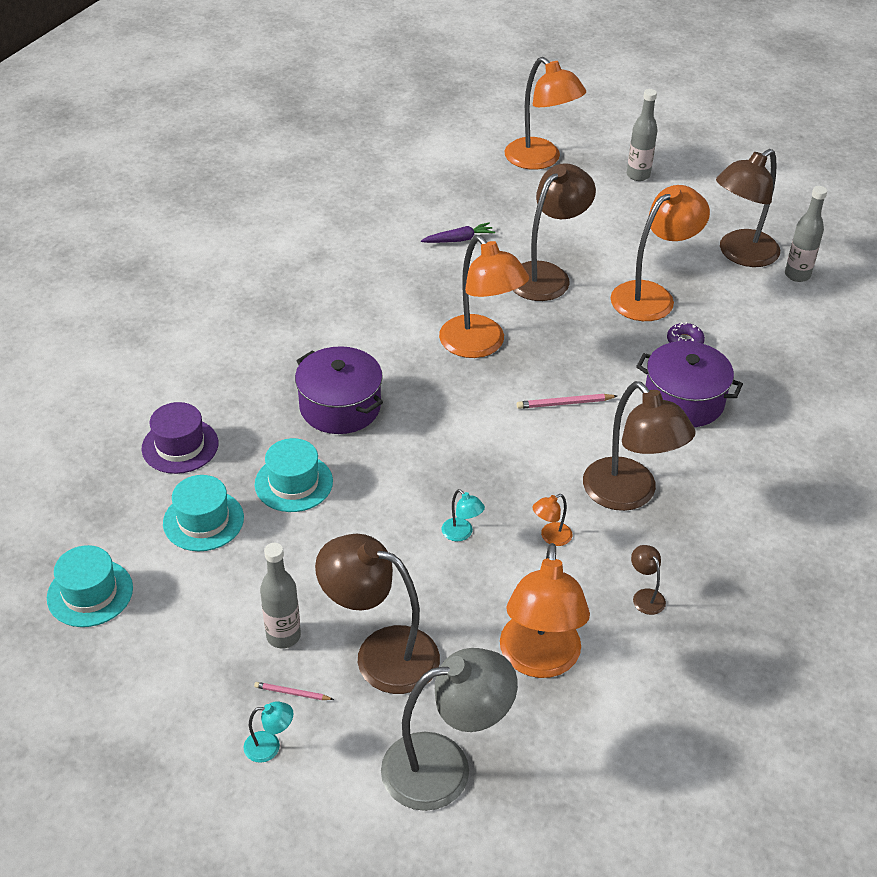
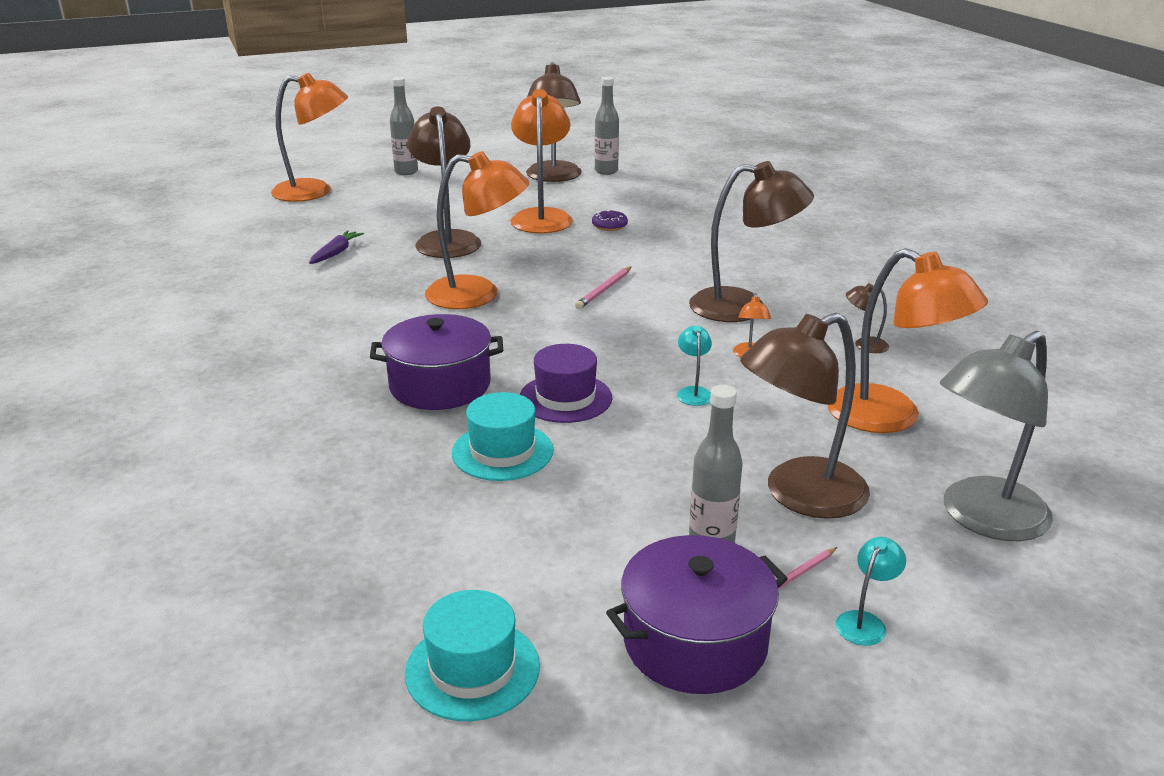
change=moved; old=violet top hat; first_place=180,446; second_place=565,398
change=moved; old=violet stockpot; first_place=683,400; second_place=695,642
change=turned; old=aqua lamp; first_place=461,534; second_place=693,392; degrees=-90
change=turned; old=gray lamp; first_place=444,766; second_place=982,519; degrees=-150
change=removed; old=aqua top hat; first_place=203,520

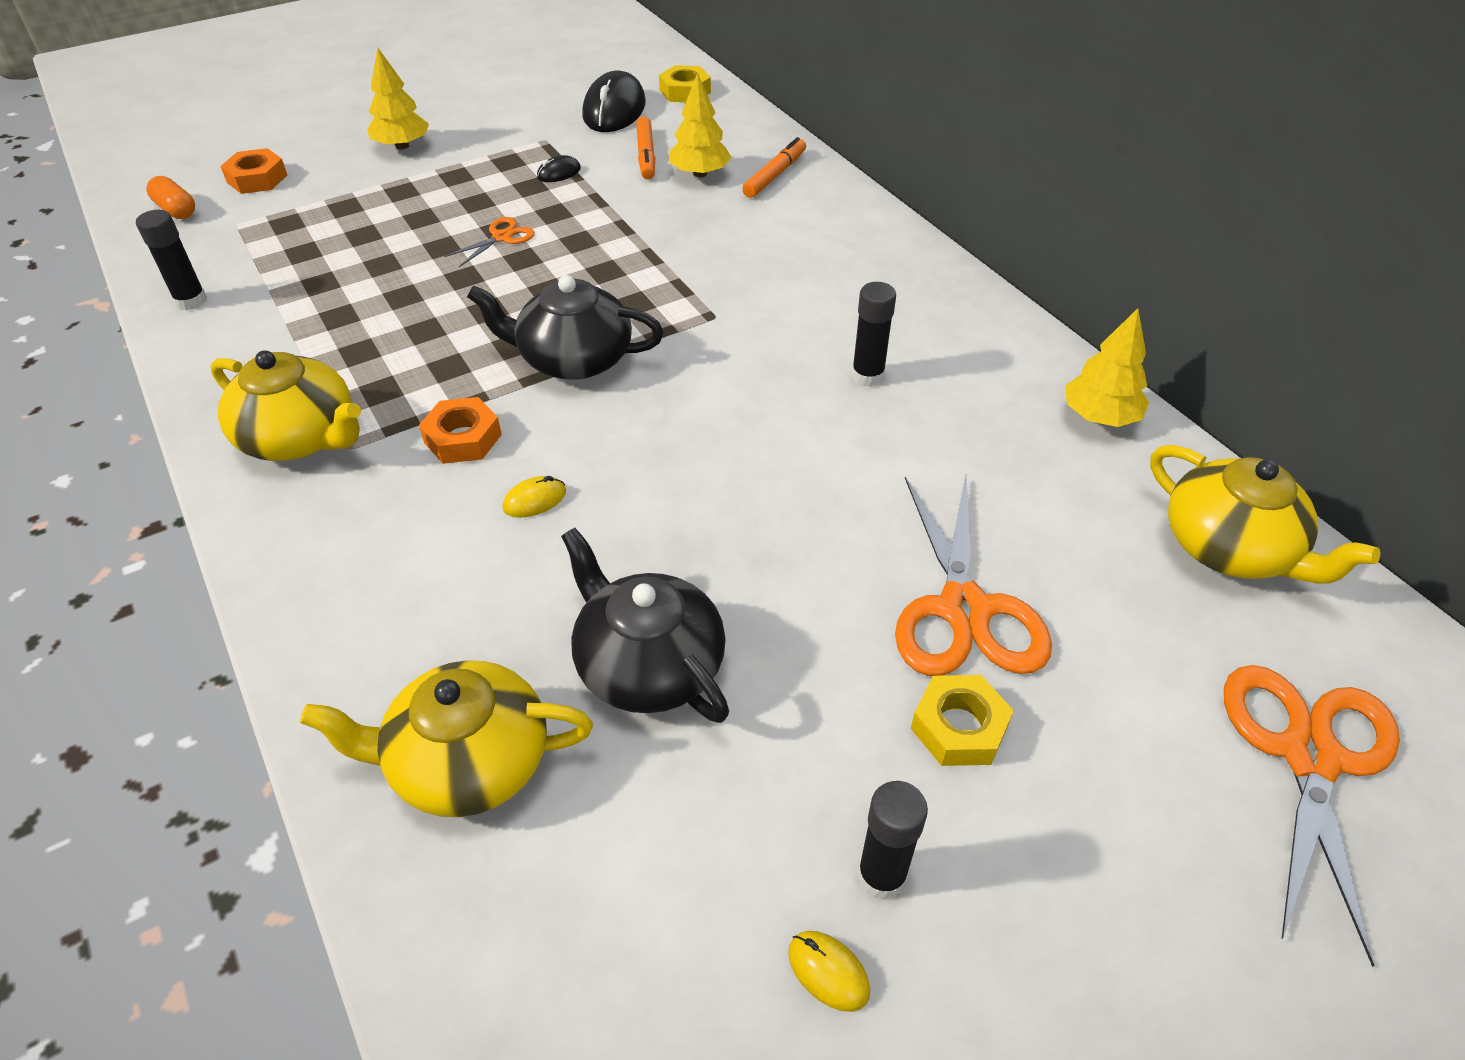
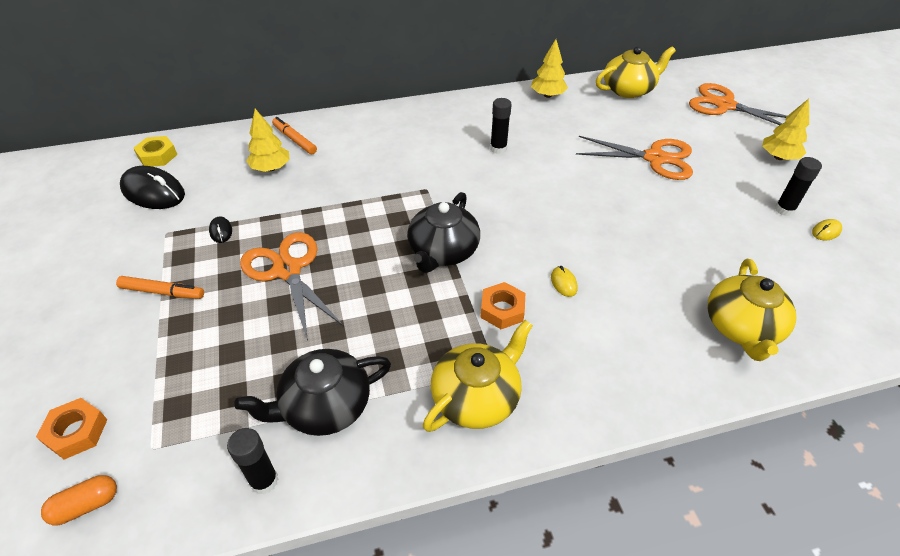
change=moved; old=orange marker; first_place=646,155; second_place=162,292
change=moved; old=black china teapot; first_place=648,665; second_place=324,406
change=resized; old=orange scissors; first_place=502,237; second_place=287,270; factor=2.07
change=moved; old=yellow toy tree; first_place=402,146; second_place=778,157
change=removed; old=yellow hex nut; first_place=959,727

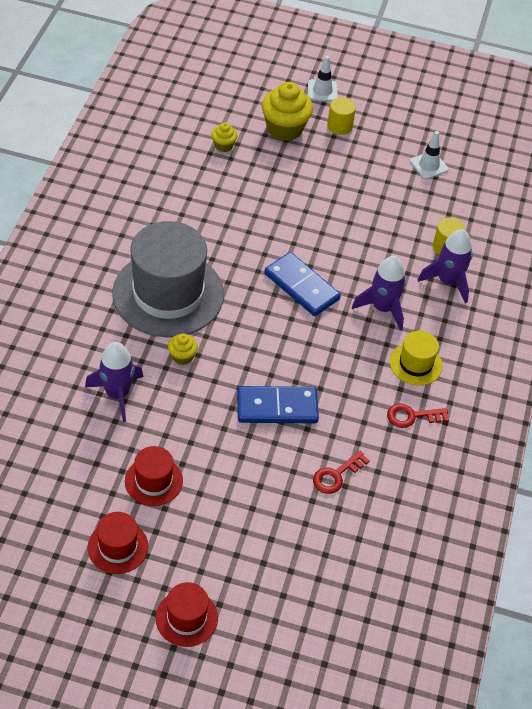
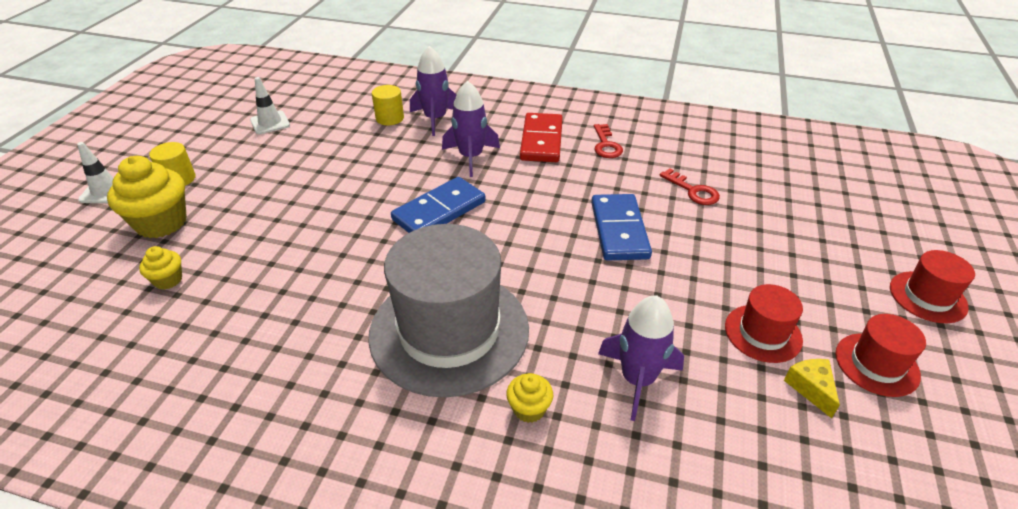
change=moved; old=yellow fairy cake; first_place=182,356; second_place=529,409
change=replaced; old=yellow top hat; new=red domino tile; first_place=415,364; second_place=541,141
change=added; new=yellow cheese wedge; second_place=811,388

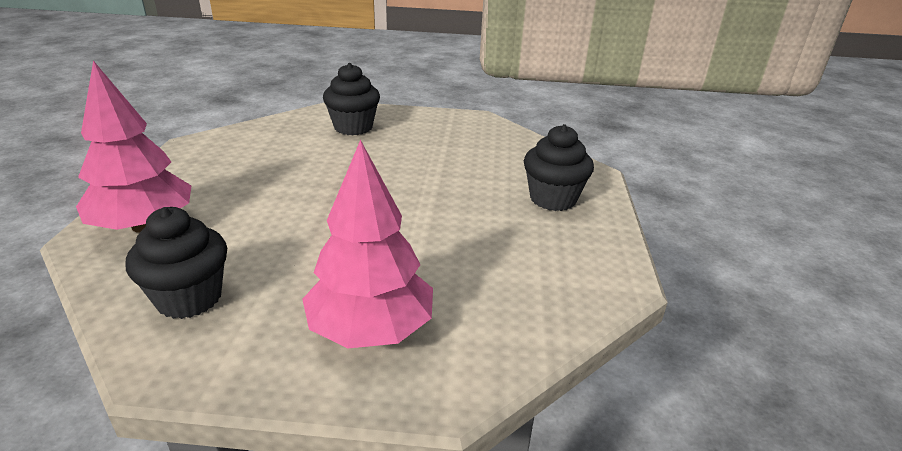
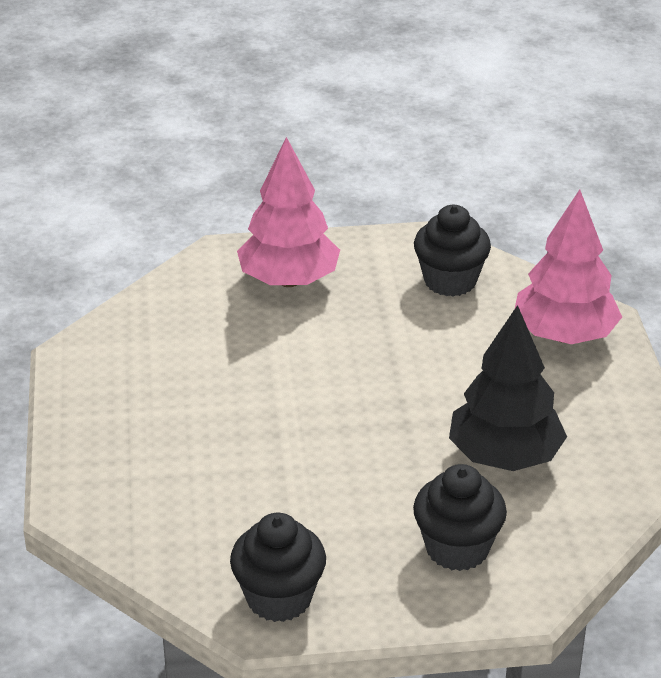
change=moved; old=black fairy cake; first_place=553,199; second_place=279,598
change=added; new=black toy tree; second_place=504,456

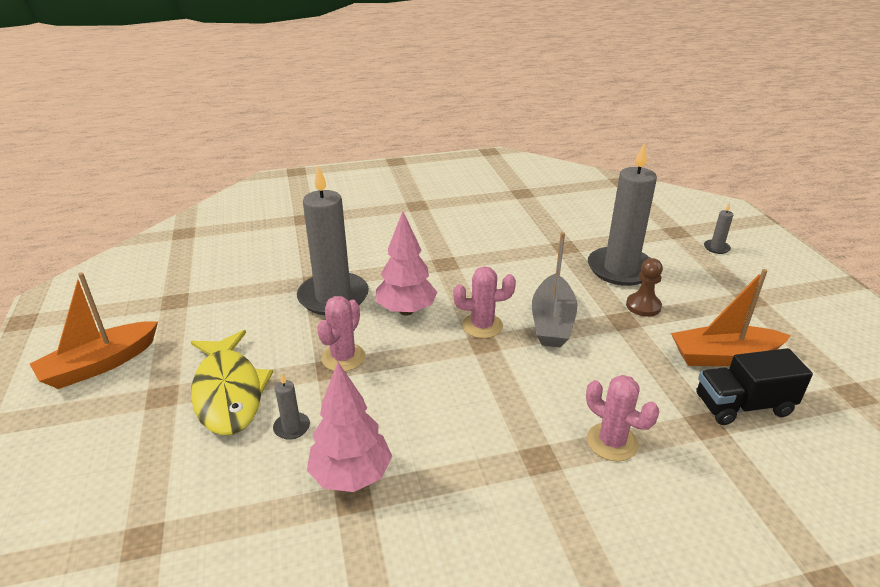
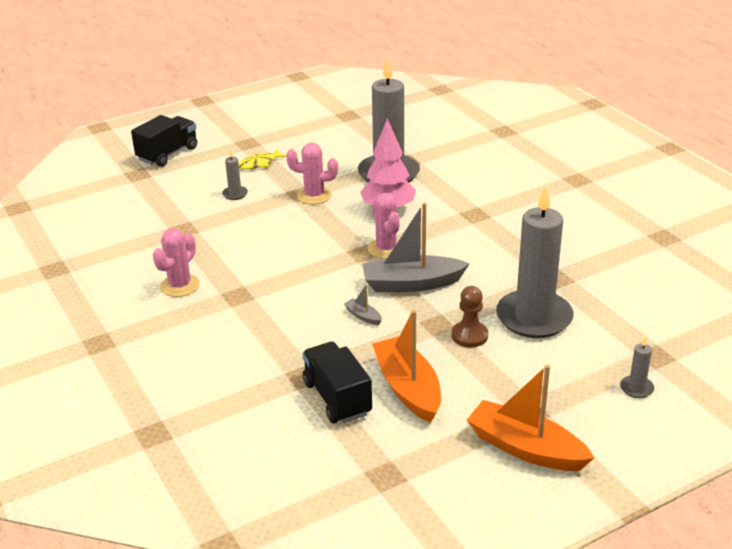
change=added; new=black lorry; second_place=167,154
change=moved; old=rose-pink saguaro cactus; first_place=612,442; second_place=180,285
change=resized; old=yellow fish; first_place=228,392; second_place=259,164; factor=0.47
change=added; new=gray toy boat; second_place=363,316
change=moved; old=orange toy boat; first_place=100,364; second_place=526,448
change=removed; old=rose-pink toy tree; first_place=351,476

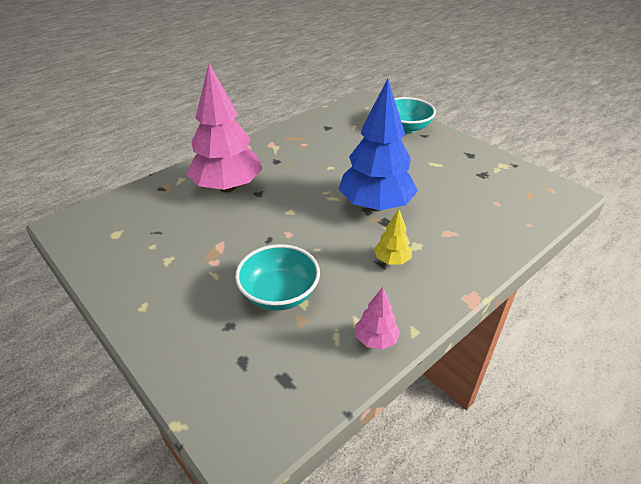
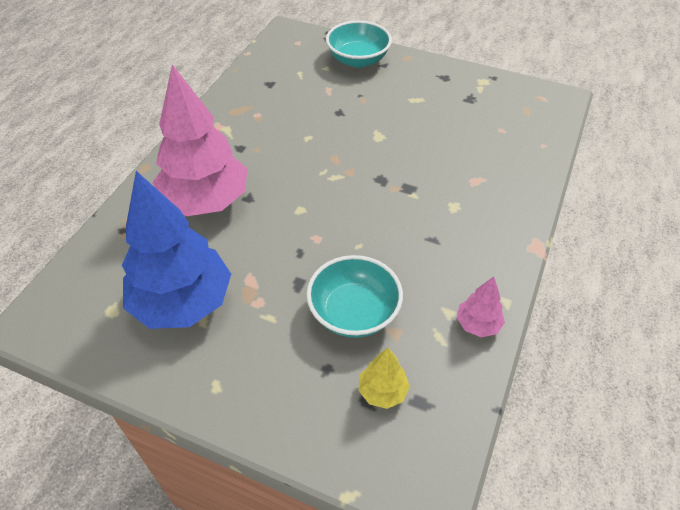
change=moved; old=cobalt toy tree; first_place=375,206; second_place=183,303
change=moved; old=yellow toy tree; first_place=392,260; second_place=382,391

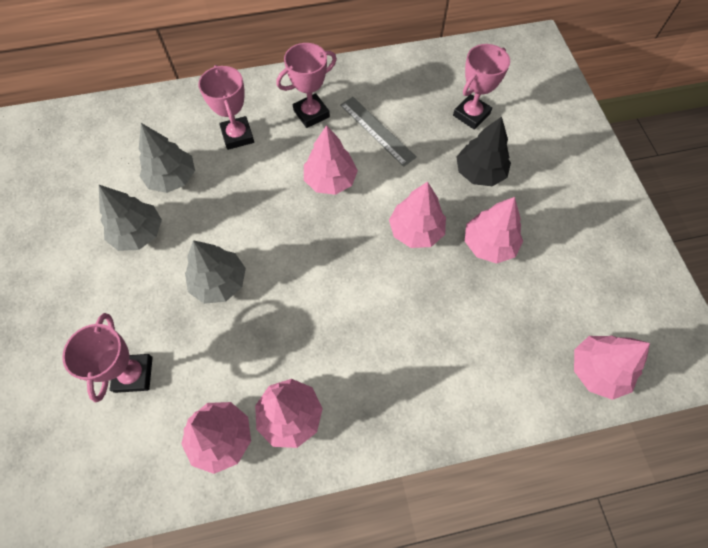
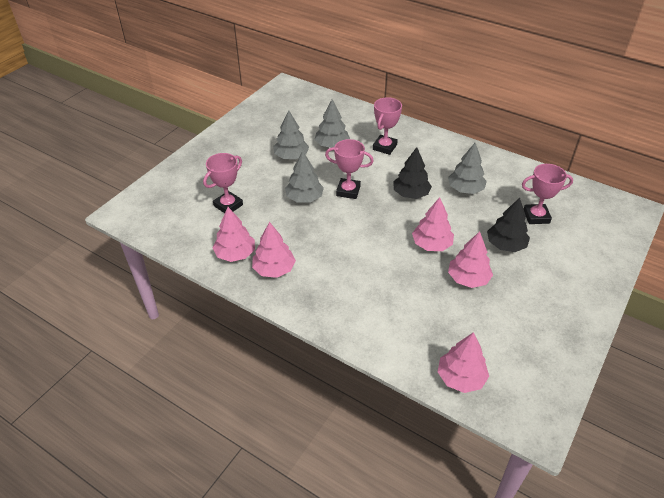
change=moved; old=rose-pink award cup; first_place=311,114; second_place=348,191
change=recoloured; old=rose-pink toy tree; new=black toy tree; first_place=330,180; second_place=411,194
change=replaced; old=gray measuring stick; new=gray toy tree; first_place=377,131; second_place=465,189

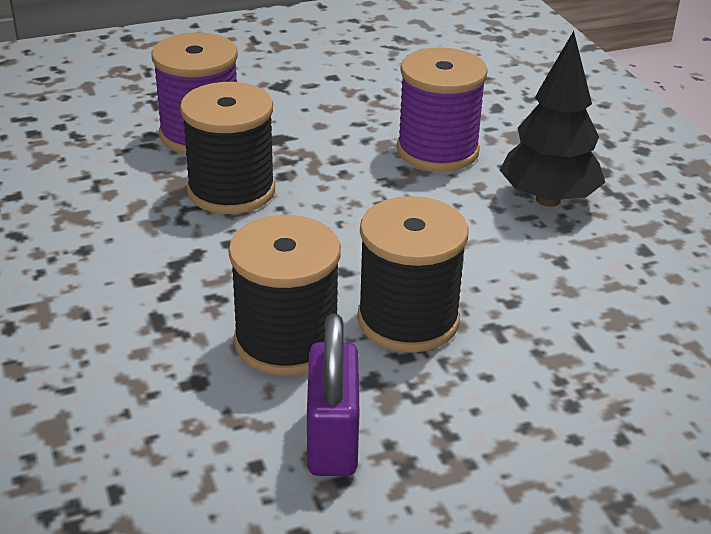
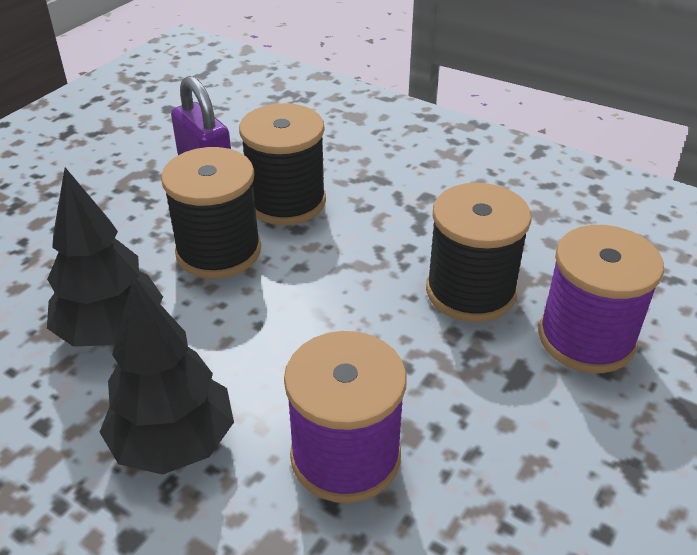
change=added; new=black toy tree; second_place=111,331

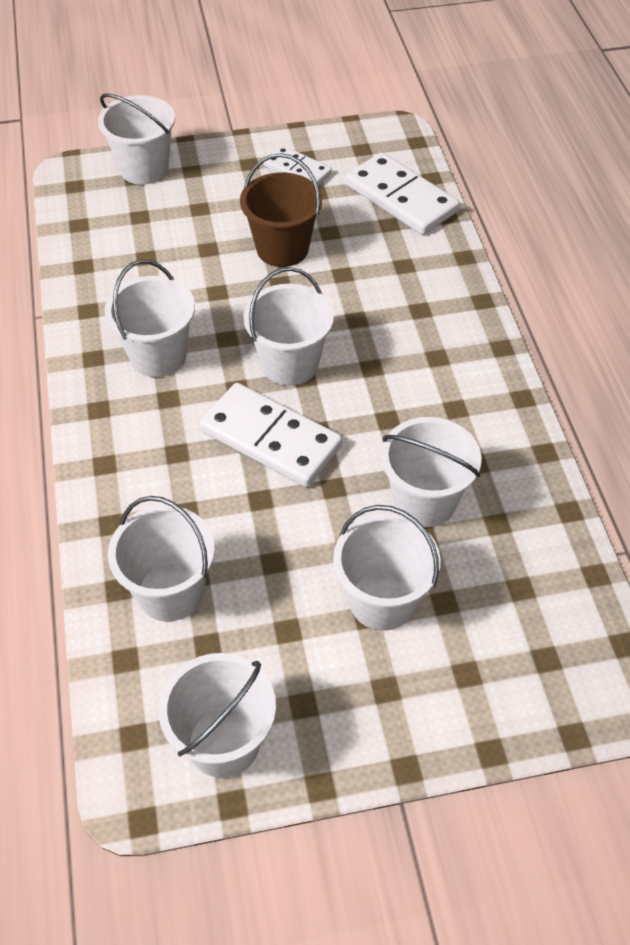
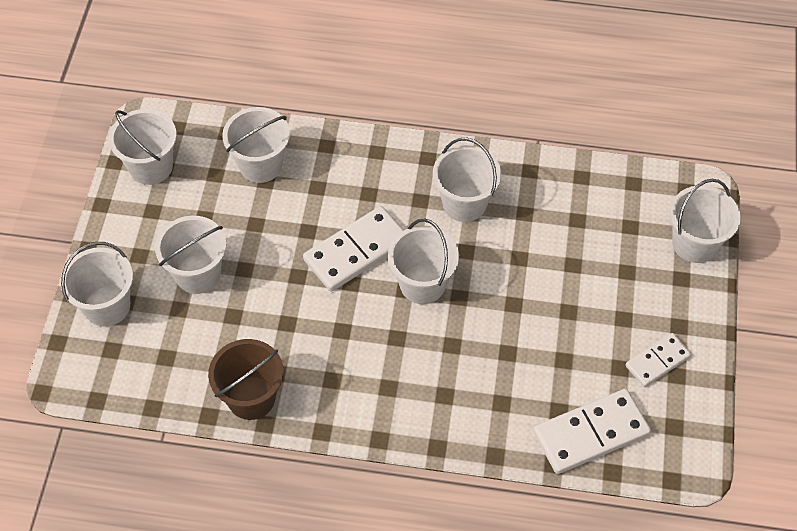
change=moved; old=snow-white sand bucket; first_place=424,501; second_place=107,306
change=moved; old=russet sand bucket; first_place=282,249; second_place=251,398

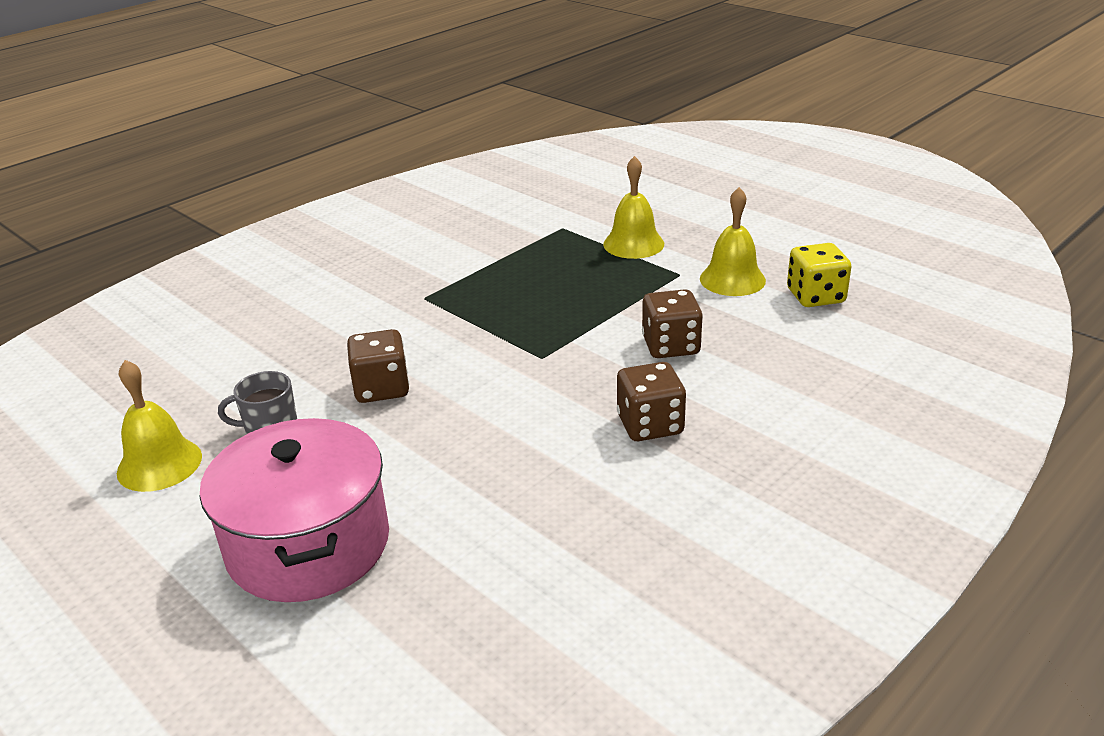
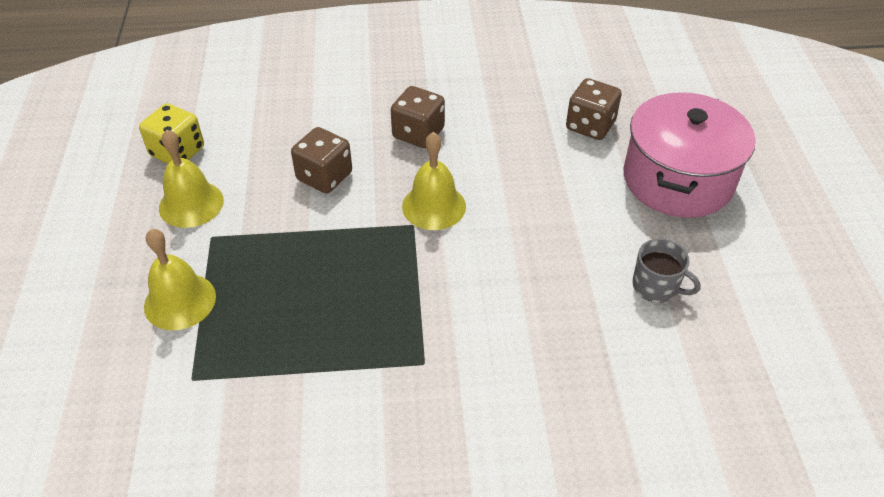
change=moved; old=yellow school bell; first_place=159,464; second_place=434,206
change=moved; old=russet die; first_place=381,388; second_place=590,125

